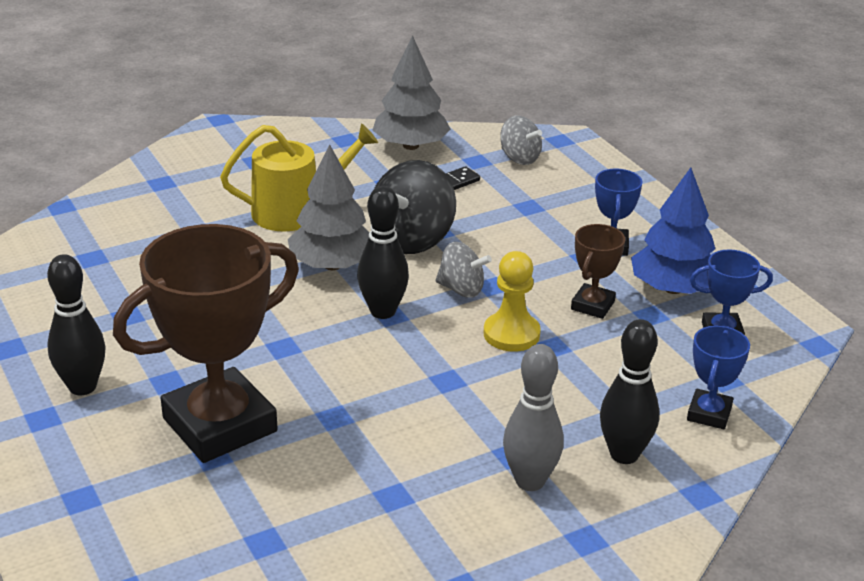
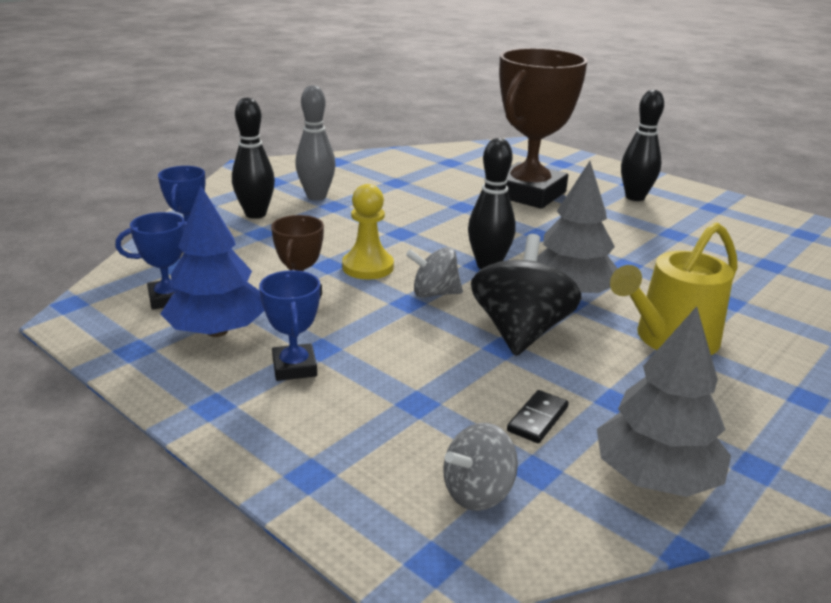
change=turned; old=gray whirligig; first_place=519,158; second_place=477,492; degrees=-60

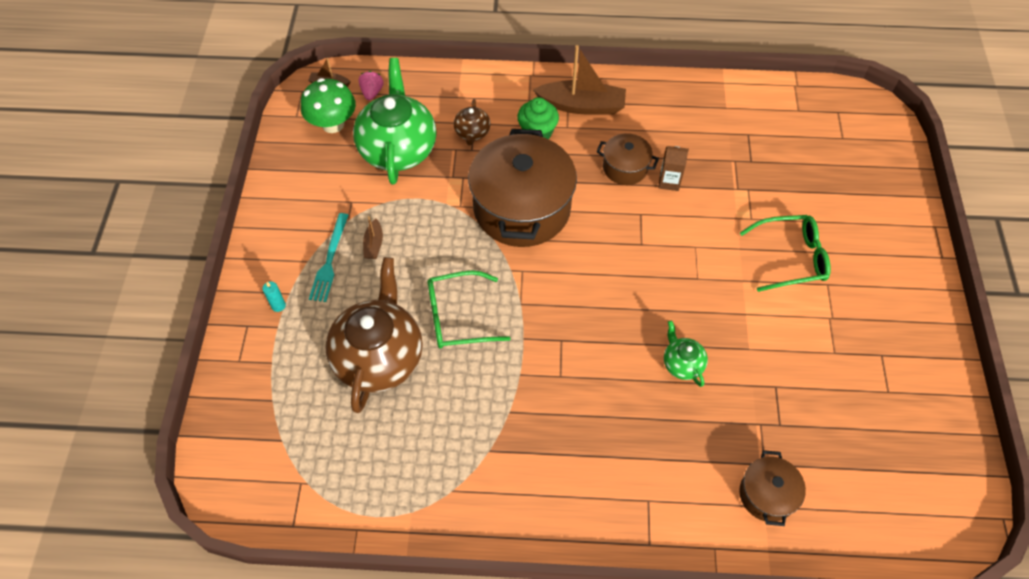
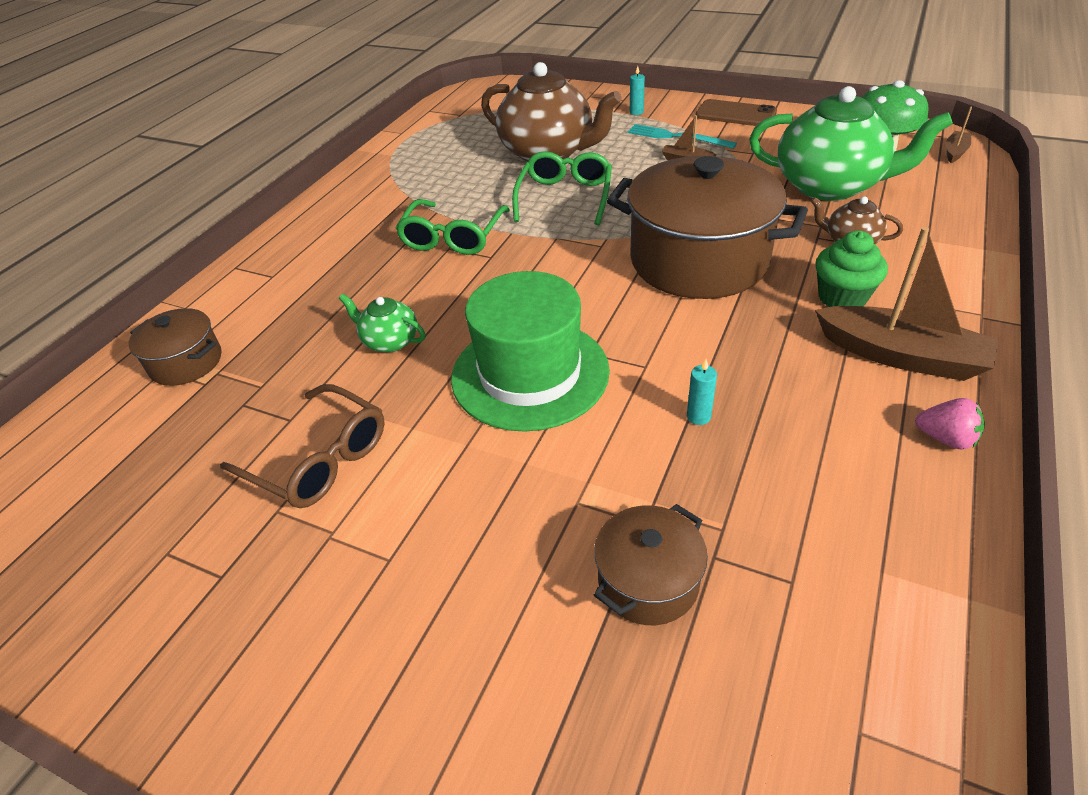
change=added; new=russet glasses; second_place=318,458
change=turned; old=emerald china teapot; first_place=682,364; second_place=390,341; degrees=-150
change=moved; old=emerald glasses; first_place=790,258; second_place=453,237
change=added; new=emerald top hat; second_place=530,373
change=moved; old=russet stockpot; first_place=625,168; second_place=648,581
change=replaced; old=russet juice carton; new=aqua wax candle; first_place=669,182; second_place=698,416
change=added; new=russet smartphone; second_place=735,114
change=turned; old=russet toy boat; first_place=582,105; second_place=901,356; degrees=-90
change=moved; old=rose-pink toy strawberry; first_place=372,92; second_place=945,438

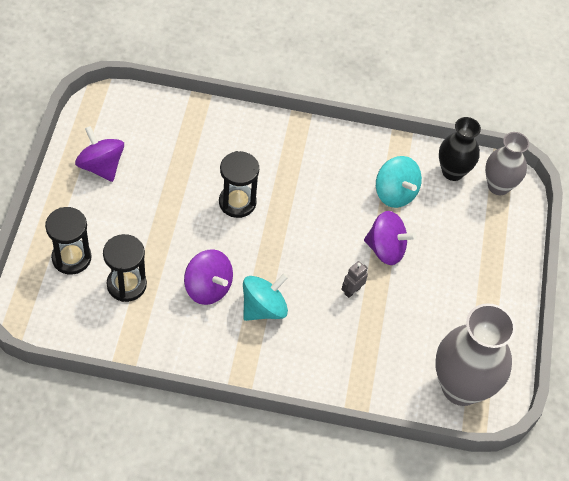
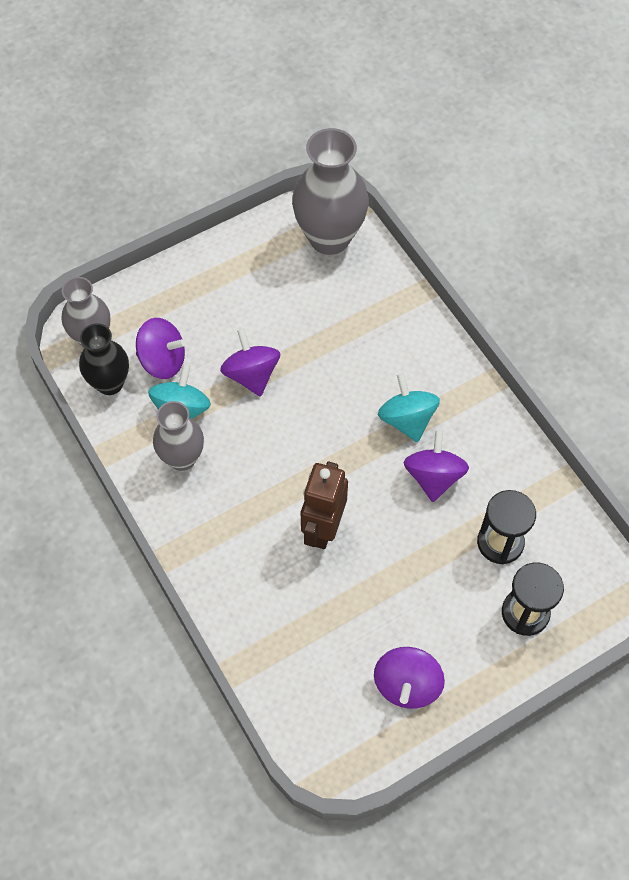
change=added; new=violet whirligig; second_place=162,361
change=added; new=gray flower vase; second_place=182,458
change=replaced; old=black sand timer; new=russet robot; first_place=237,202; second_place=323,528
change=turned; old=aqua whirligig; first_place=263,308; second_place=407,420; degrees=60
change=removed; old=gray robot; first_place=352,291

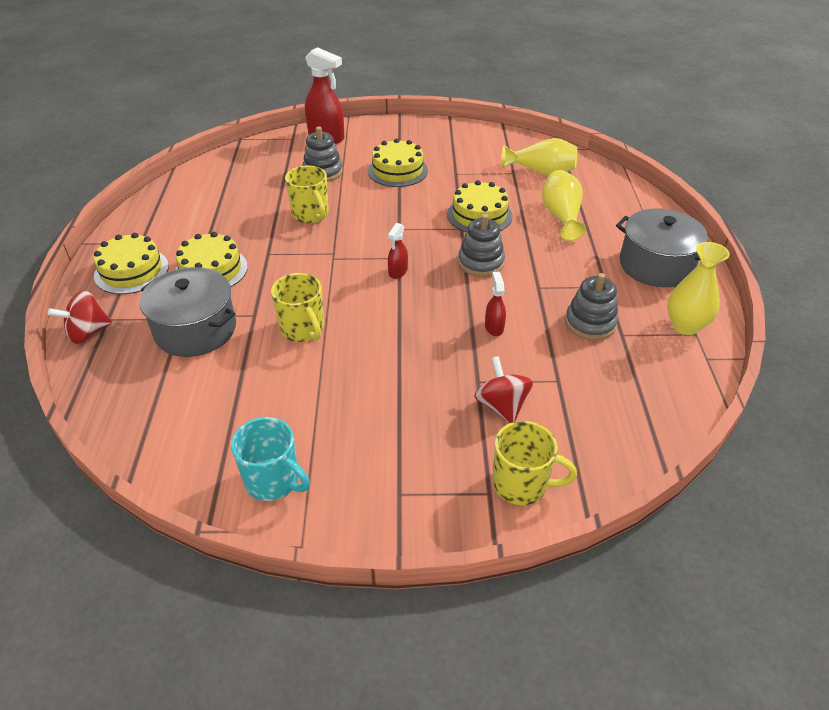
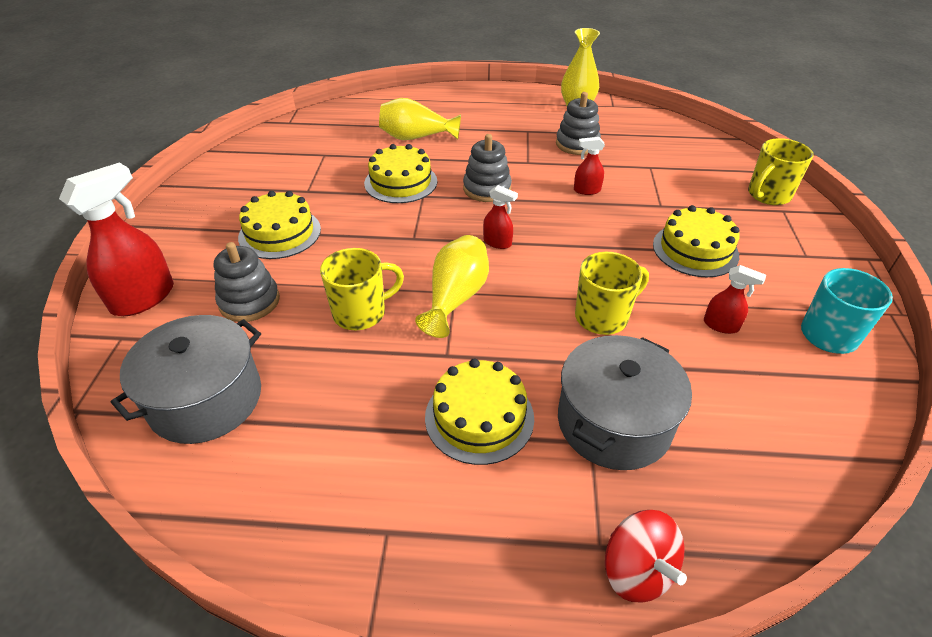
change=moved; old=gray stockpot; first_place=656,265; second_place=206,399
change=moved; old=yellow flower vase; first_place=541,172; second_place=456,298
change=moved; old=yellow gateau; first_place=131,271; second_place=695,250
change=added; new=red spray bottle; second_place=721,325
change=turned; old=yellow tea mug; first_place=521,484; second_place=768,195; degrees=-150
change=removed; old=red whirligig; first_place=501,406

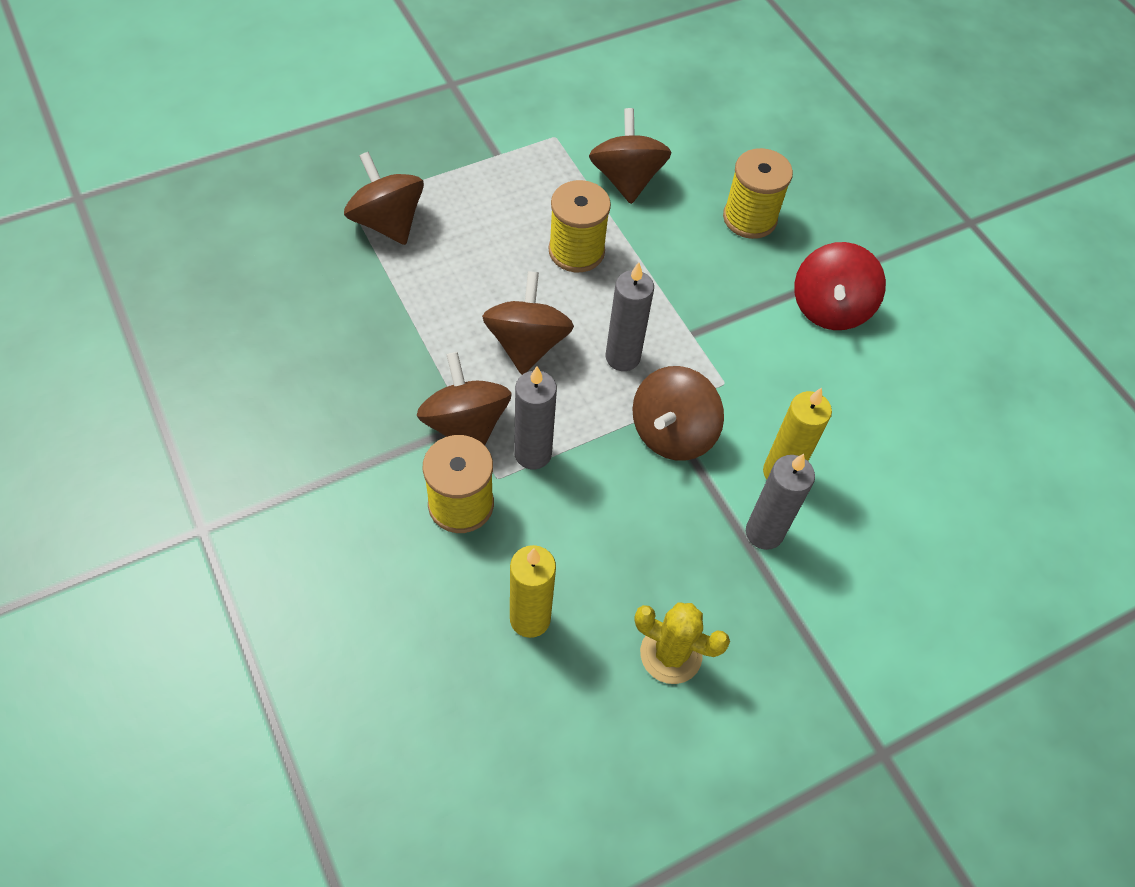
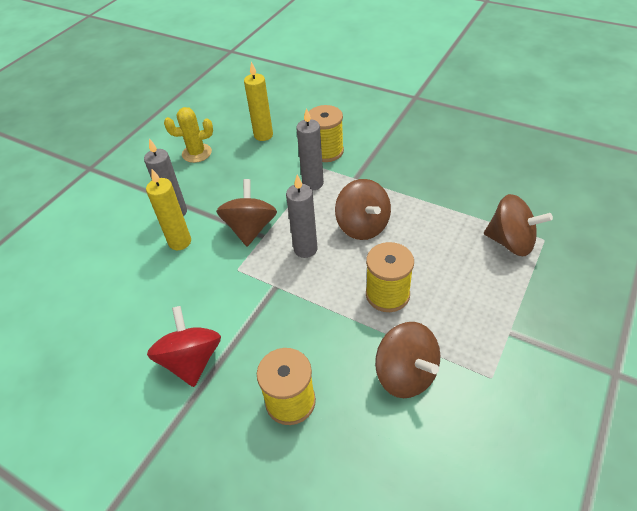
change=removed; old=russet whirligig; first_place=465,425

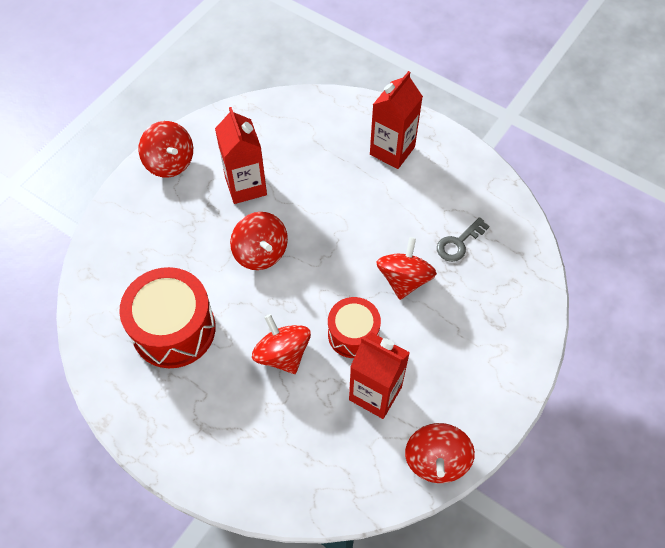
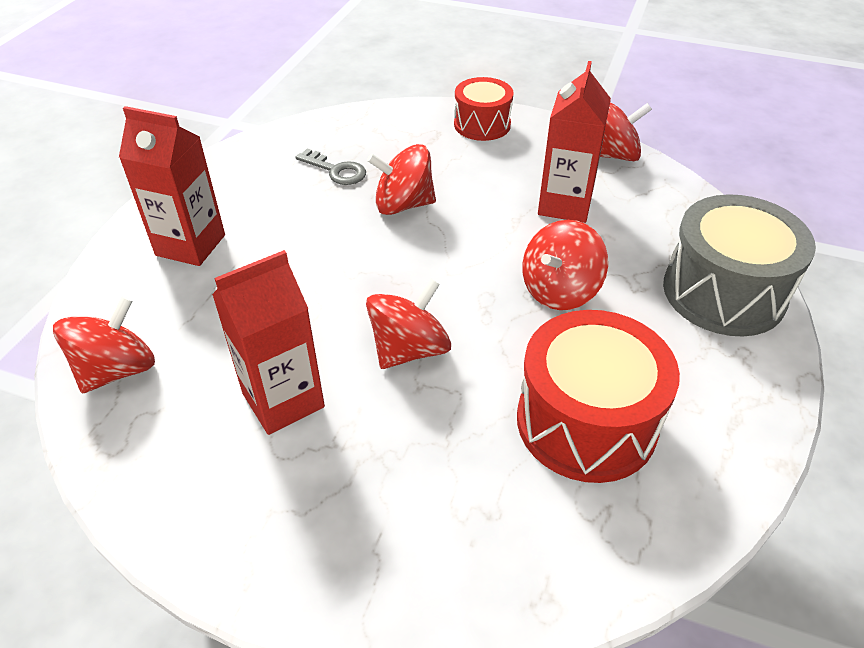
change=moved; old=red whirligig; first_place=170,162; second_place=117,370
change=moved; old=red toy drum; first_place=353,334; second_place=482,124
change=added; new=gray toy drum; second_place=723,292

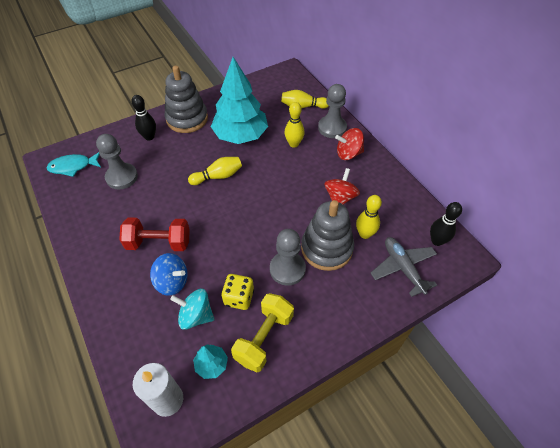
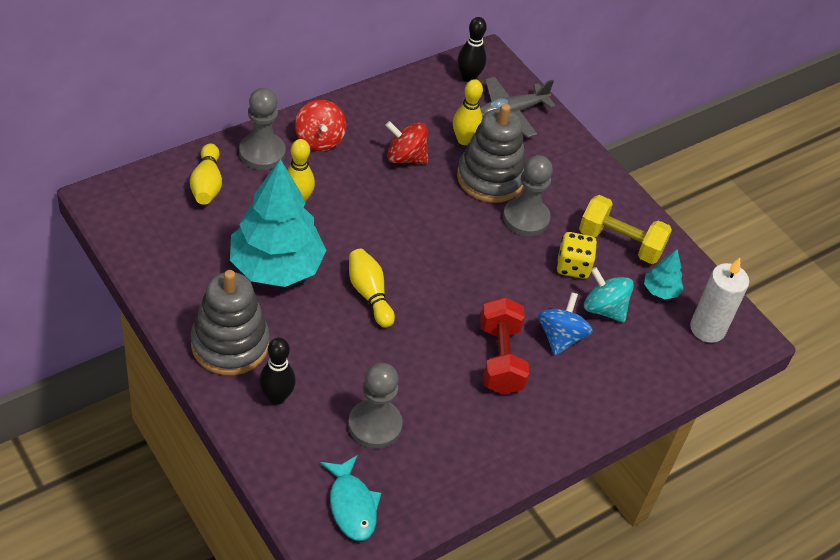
change=turned; old=aqua whirligig; first_place=196,316; second_place=604,309; degrees=120

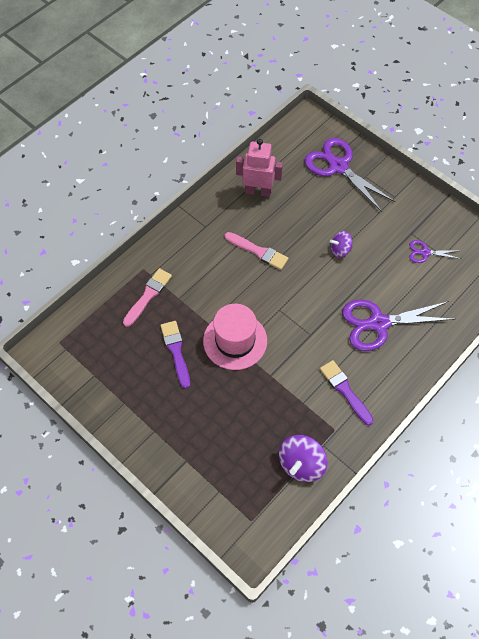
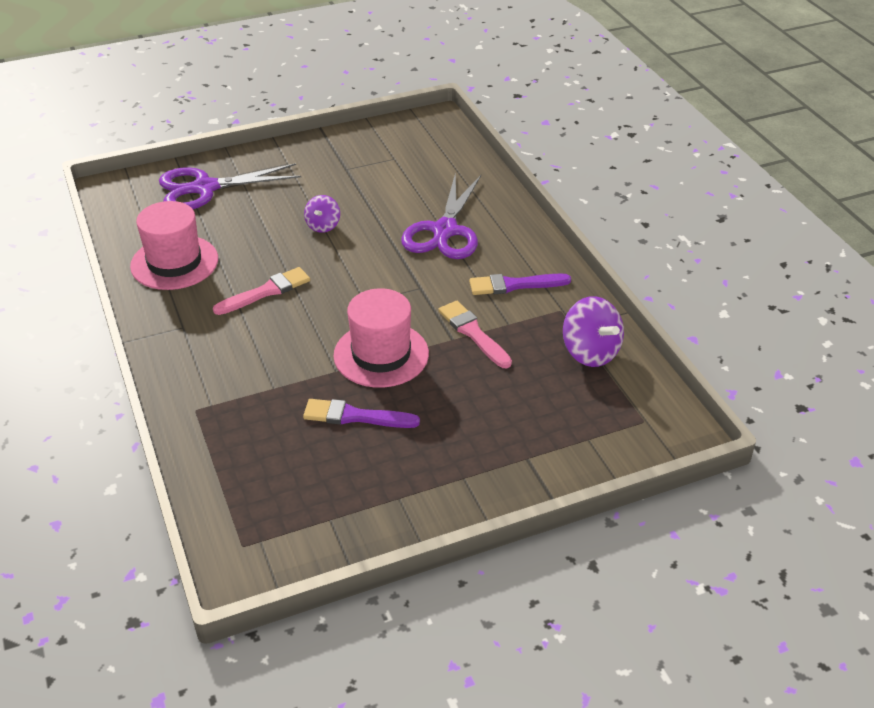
change=replaced; old=rose-pink robot; new=rose-pink top hat; first_place=258,191; second_place=174,262
change=moved; old=rose-pink paint brush; first_place=148,295; second_place=473,333
change=removed; old=violet scissors; first_place=425,252

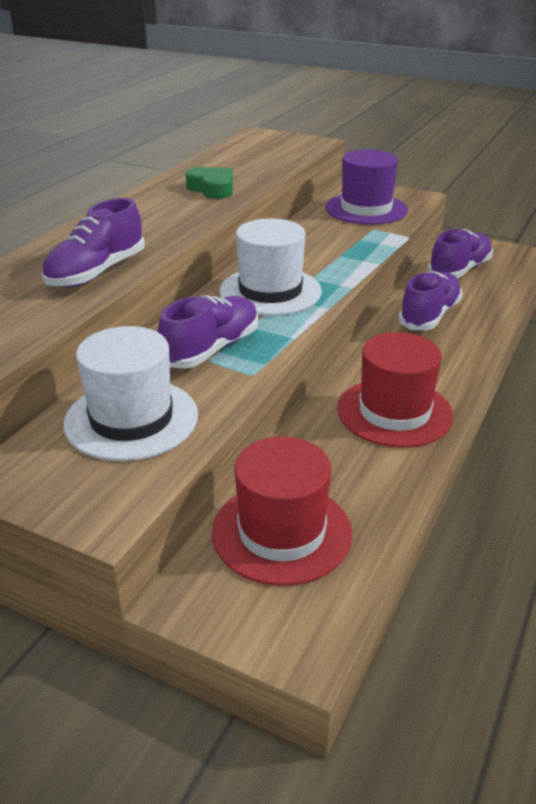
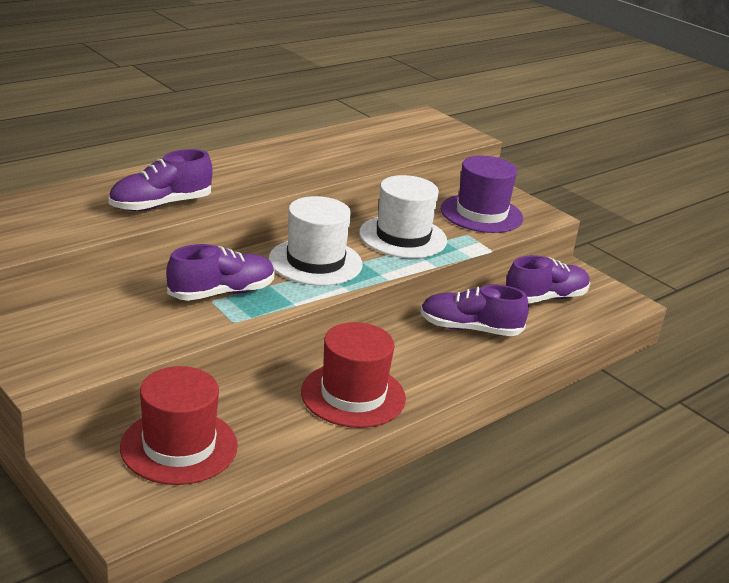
change=moved; old=snow-white top hat; first_place=131,419; second_place=403,237
change=turned; old=violet sneaker; first_place=429,316; second_place=470,329; degrees=-135
change=removed; old=emerald love heart; first_place=212,189

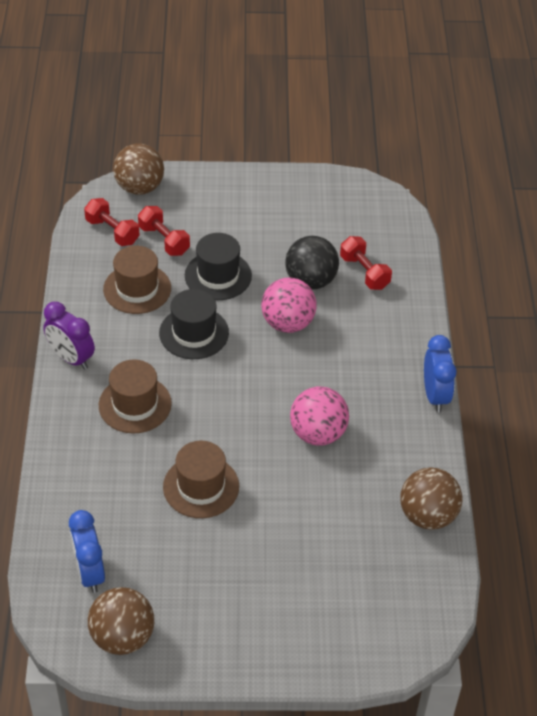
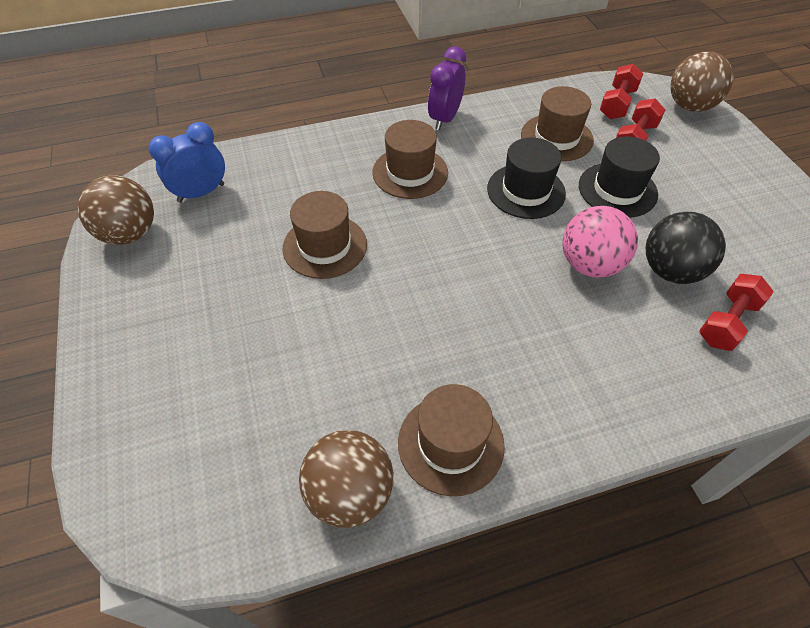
change=added; new=russet top hat; second_place=450,443
change=removed; old=rose-pink ball; first_place=318,433
change=removed; old=cobalt bedside clock; first_place=435,395

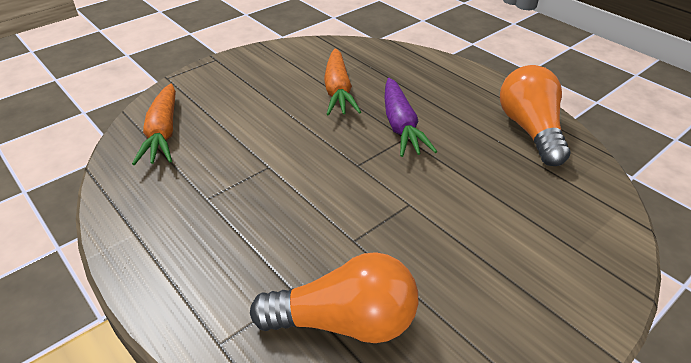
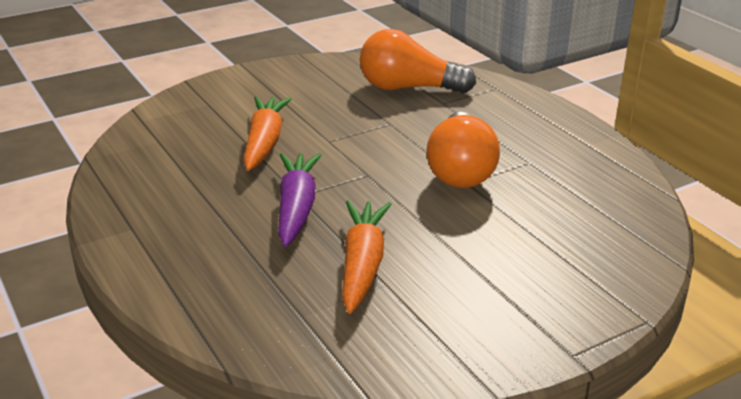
change=moved; old=orange toy carrot; first_place=163,133; second_place=265,142
change=moved; old=orange bulb; first_place=530,130; second_place=460,170

